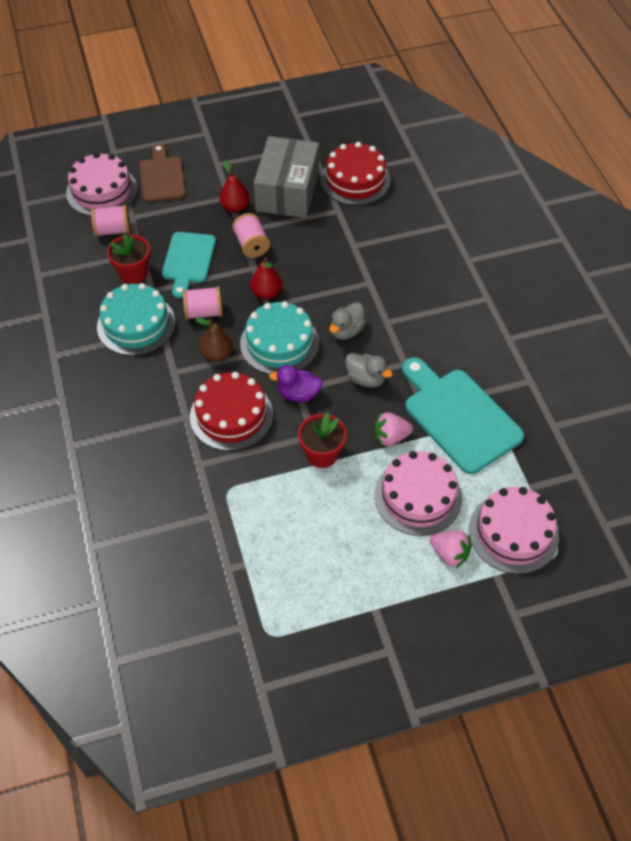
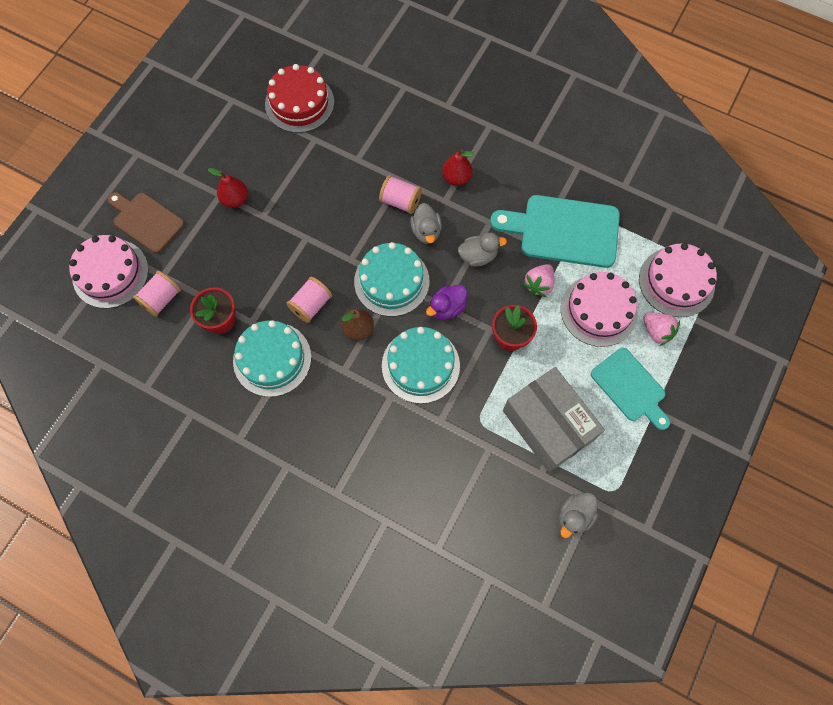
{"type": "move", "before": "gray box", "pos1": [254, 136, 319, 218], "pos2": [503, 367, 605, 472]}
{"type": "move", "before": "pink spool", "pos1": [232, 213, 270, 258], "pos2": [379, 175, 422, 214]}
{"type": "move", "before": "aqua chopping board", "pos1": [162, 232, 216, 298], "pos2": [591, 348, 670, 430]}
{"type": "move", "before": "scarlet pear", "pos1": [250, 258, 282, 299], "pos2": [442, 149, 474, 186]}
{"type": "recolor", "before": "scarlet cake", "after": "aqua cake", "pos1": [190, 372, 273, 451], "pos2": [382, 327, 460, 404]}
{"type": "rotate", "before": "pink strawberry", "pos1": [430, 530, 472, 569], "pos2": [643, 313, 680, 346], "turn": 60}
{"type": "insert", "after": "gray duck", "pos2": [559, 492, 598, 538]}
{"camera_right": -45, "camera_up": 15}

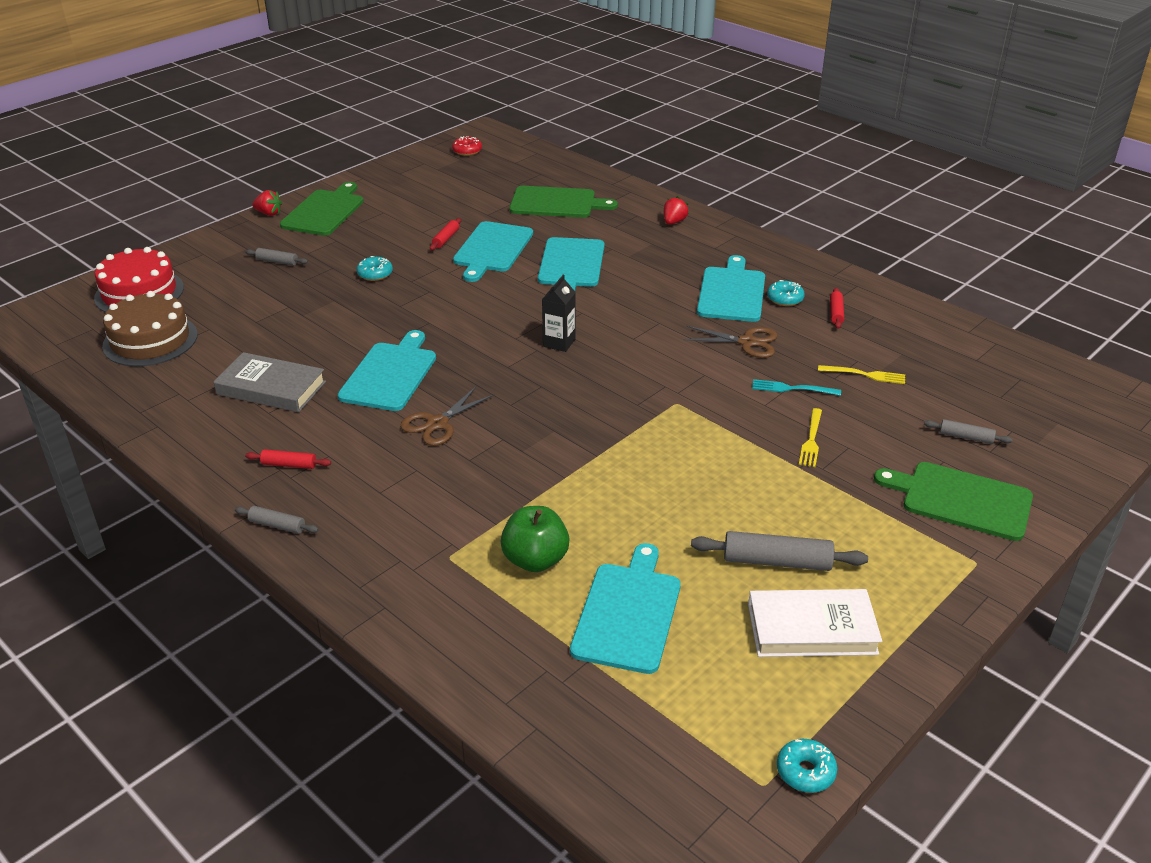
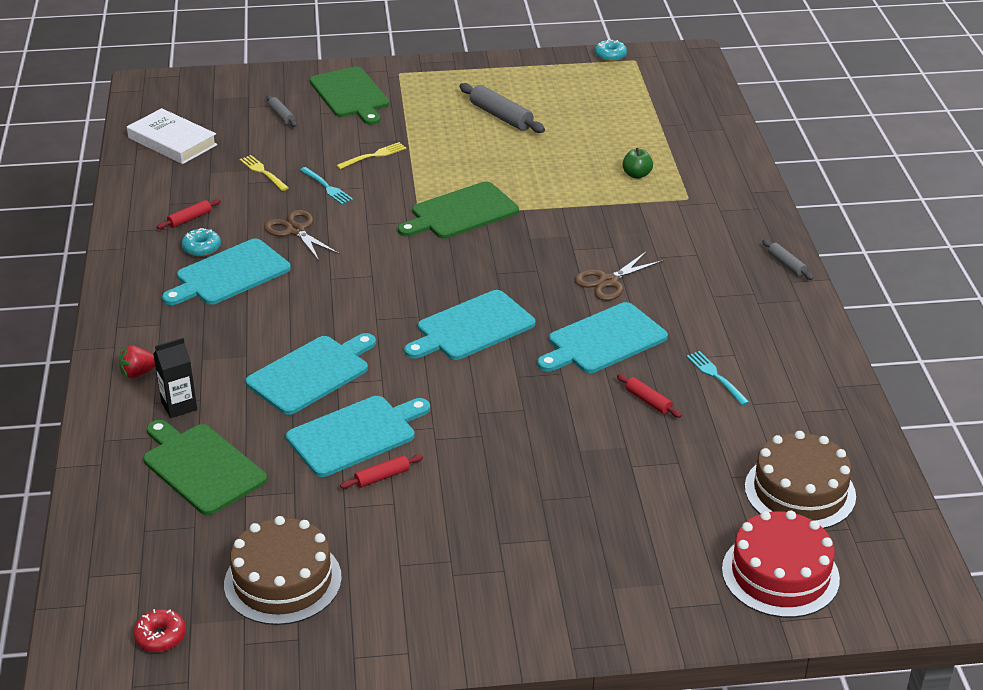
{"type": "move", "before": "green chopping board", "pos1": [280, 182, 364, 236], "pos2": [398, 181, 519, 239]}
{"type": "delete", "before": "scarlet strawberry", "pos1": [252, 190, 282, 216]}
{"type": "delete", "before": "gray rolling pin", "pos1": [245, 248, 308, 266]}
{"type": "delete", "before": "aqua glazed donut", "pos1": [357, 256, 393, 281]}
{"type": "move", "before": "black juice carton", "pos1": [542, 275, 576, 352], "pos2": [153, 338, 197, 418]}
{"type": "replace", "before": "gray hardback", "after": "aqua table fork", "pos1": [214, 352, 326, 412], "pos2": [686, 351, 749, 406]}
{"type": "rotate", "before": "russet scissors", "pos1": [400, 387, 495, 446], "pos2": [574, 251, 664, 301], "turn": 150}
{"type": "move", "before": "scarlet rolling pin", "pos1": [245, 449, 331, 469], "pos2": [617, 374, 682, 418]}
{"type": "resize", "before": "green apple fruit", "pos1": [500, 506, 570, 572], "pos2": [622, 148, 653, 179], "scale": 0.61}
{"type": "move", "before": "aqua chopping board", "pos1": [570, 543, 681, 674], "pos2": [404, 290, 535, 360]}
{"type": "move", "before": "white hardback", "pos1": [748, 589, 882, 657], "pos2": [127, 108, 217, 164]}
{"type": "insert", "after": "russet cake", "pos2": [224, 516, 342, 625]}
{"camera_right": -140, "camera_up": 0}

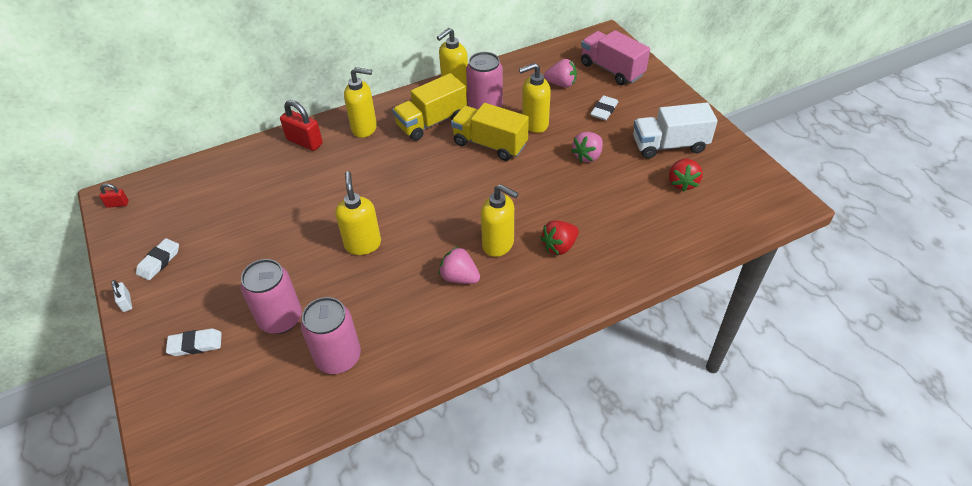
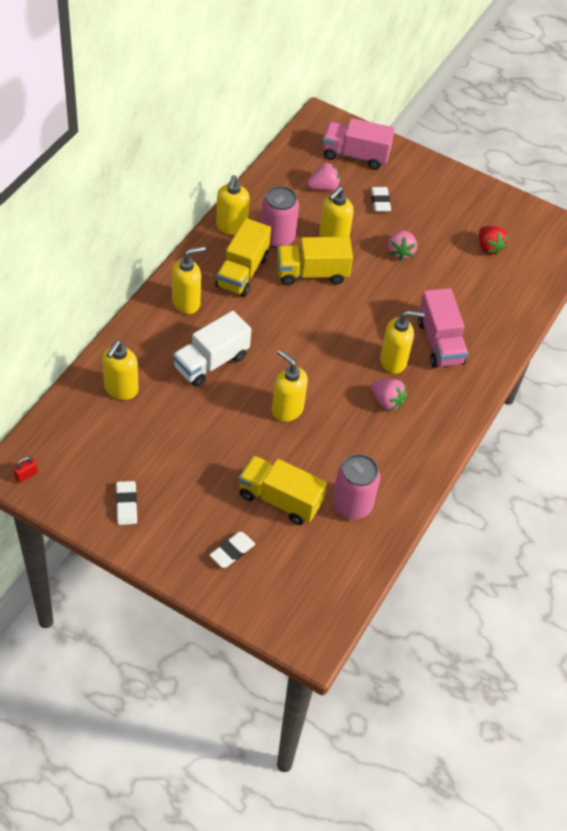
{"type": "delete", "before": "scarlet small lock", "pos1": [280, 100, 323, 151]}
{"type": "move", "before": "white toy truck", "pos1": [633, 103, 718, 159], "pos2": [173, 311, 251, 387]}
{"type": "replace", "before": "scarlet strawberry", "after": "pink toy truck", "pos1": [540, 220, 579, 255], "pos2": [418, 288, 468, 368]}
{"type": "rotate", "before": "pink strawberry", "pos1": [439, 246, 480, 284], "pos2": [371, 379, 407, 411], "turn": -135}
{"type": "replace", "before": "pink tin", "after": "golden toy truck", "pos1": [241, 259, 302, 334], "pos2": [238, 455, 327, 525]}
{"type": "delete", "before": "white small lock", "pos1": [111, 280, 132, 312]}
{"type": "insert", "after": "golden pump bottle", "pos2": [102, 340, 139, 400]}
{"camera_right": -40, "camera_up": 5}

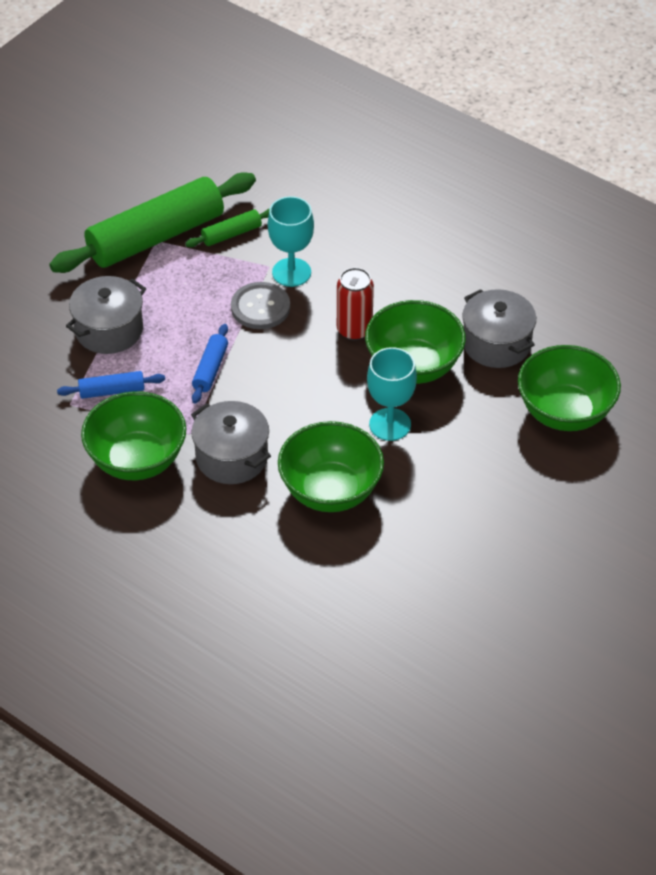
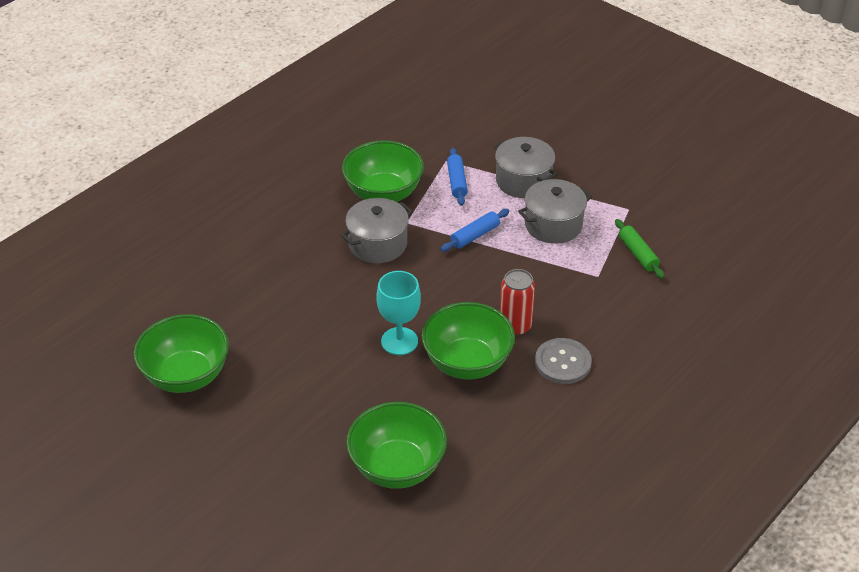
{"type": "delete", "before": "green rolling pin", "pos1": [49, 173, 256, 273]}
{"type": "delete", "before": "aqua goblet", "pos1": [268, 196, 314, 287]}
{"type": "move", "before": "gray sewing button", "pos1": [231, 282, 290, 329], "pos2": [535, 338, 592, 384]}
{"type": "move", "before": "gray stockpot", "pos1": [462, 289, 536, 368], "pos2": [518, 179, 592, 244]}
{"type": "rotate", "before": "royal blue rolling pin", "pos1": [192, 324, 228, 404], "pos2": [440, 209, 510, 252], "turn": -60}
{"type": "move", "before": "green deep dish", "pos1": [278, 421, 384, 512], "pos2": [134, 314, 229, 393]}
{"camera_right": 95, "camera_up": -5}

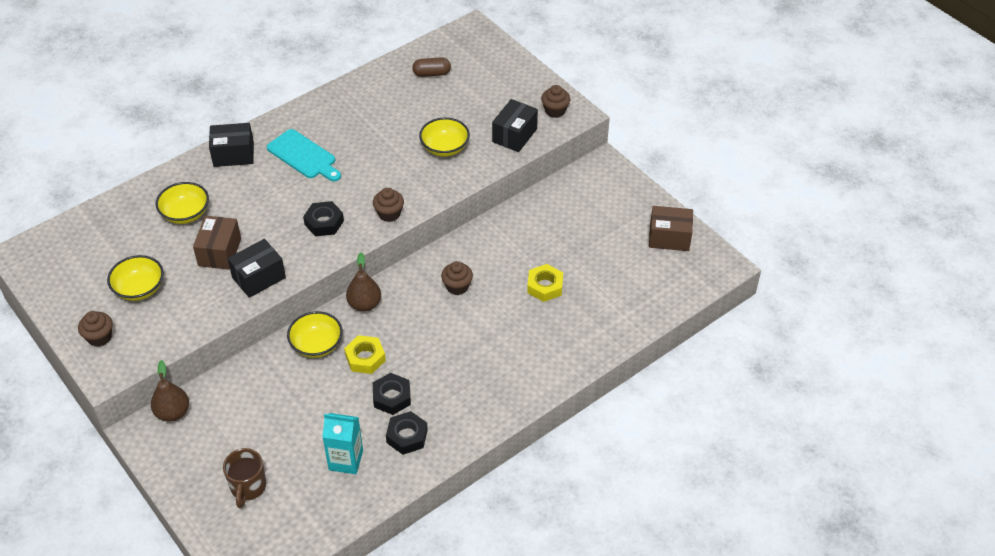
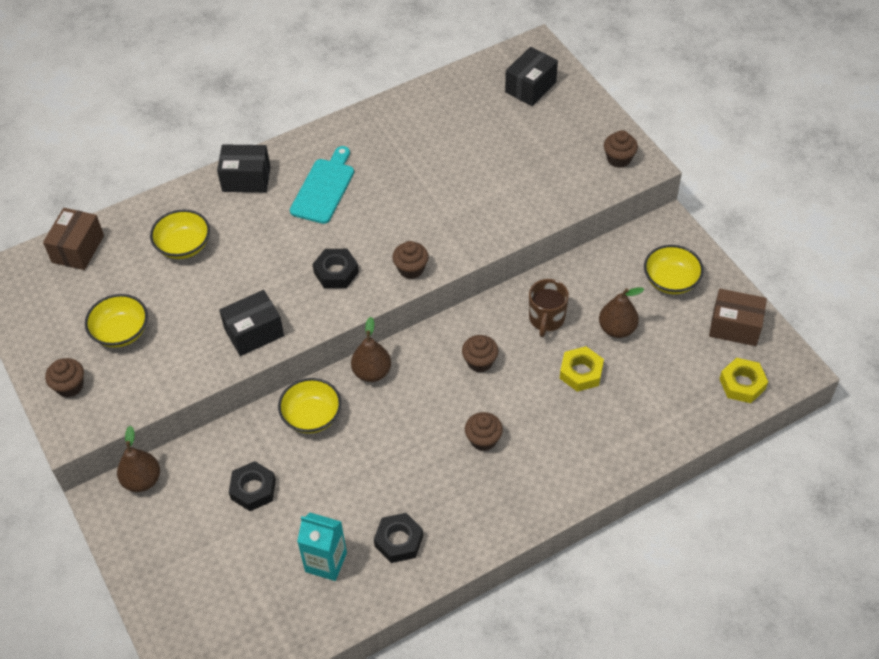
{"type": "delete", "before": "russet pill", "pos1": [412, 57, 451, 77]}
{"type": "move", "before": "black box", "pos1": [492, 99, 538, 152], "pos2": [505, 47, 558, 106]}
{"type": "move", "before": "golden deep dish", "pos1": [419, 118, 470, 157], "pos2": [644, 245, 704, 294]}
{"type": "rotate", "before": "aqua chopping board", "pos1": [267, 129, 341, 182], "pos2": [290, 146, 354, 224], "turn": -120}
{"type": "move", "before": "russet box", "pos1": [193, 216, 241, 270], "pos2": [43, 208, 104, 270]}
{"type": "move", "before": "golden hexagon nut", "pos1": [344, 335, 386, 374], "pos2": [719, 358, 768, 403]}
{"type": "move", "before": "black hexagon nut", "pos1": [373, 373, 411, 415], "pos2": [229, 461, 276, 511]}
{"type": "move", "before": "russet mug", "pos1": [223, 448, 266, 508], "pos2": [529, 279, 569, 337]}
{"type": "insert", "after": "russet pear", "pos2": [599, 287, 644, 338]}
{"type": "insert", "after": "russet cupcake", "pos2": [465, 412, 503, 451]}
{"camera_right": 10, "camera_up": 5}

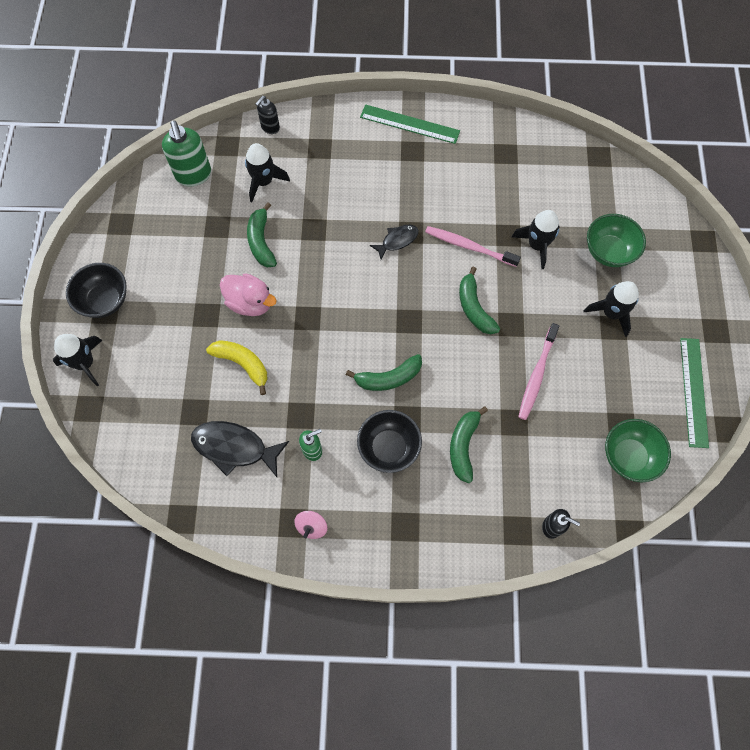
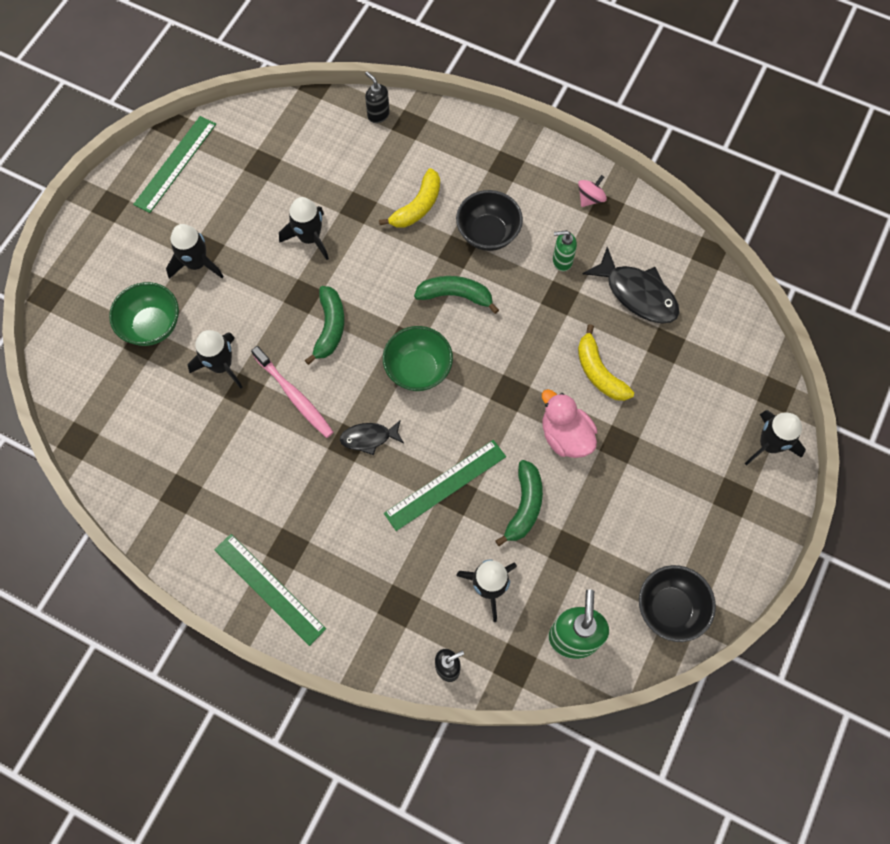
{"type": "move", "before": "black deep dish", "pos1": [66, 263, 127, 318], "pos2": [639, 565, 716, 642]}
{"type": "replace", "before": "pink toothbrush", "after": "black spaceship", "pos1": [518, 323, 559, 420], "pos2": [279, 197, 329, 260]}
{"type": "recolor", "before": "green banana fruit", "after": "golden banana fruit", "pos1": [450, 406, 488, 483], "pos2": [379, 168, 440, 228]}
{"type": "move", "before": "green deep dish", "pos1": [605, 419, 671, 482], "pos2": [383, 326, 453, 391]}
{"type": "insert", "after": "green ruler", "pos2": [384, 440, 506, 531]}
{"camera_right": -155, "camera_up": 0}

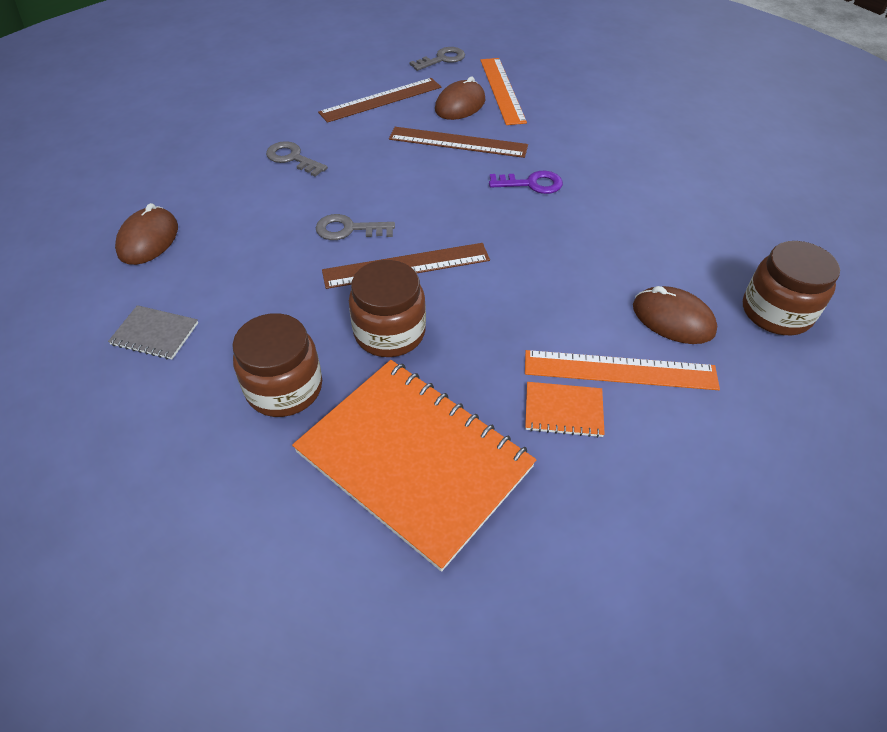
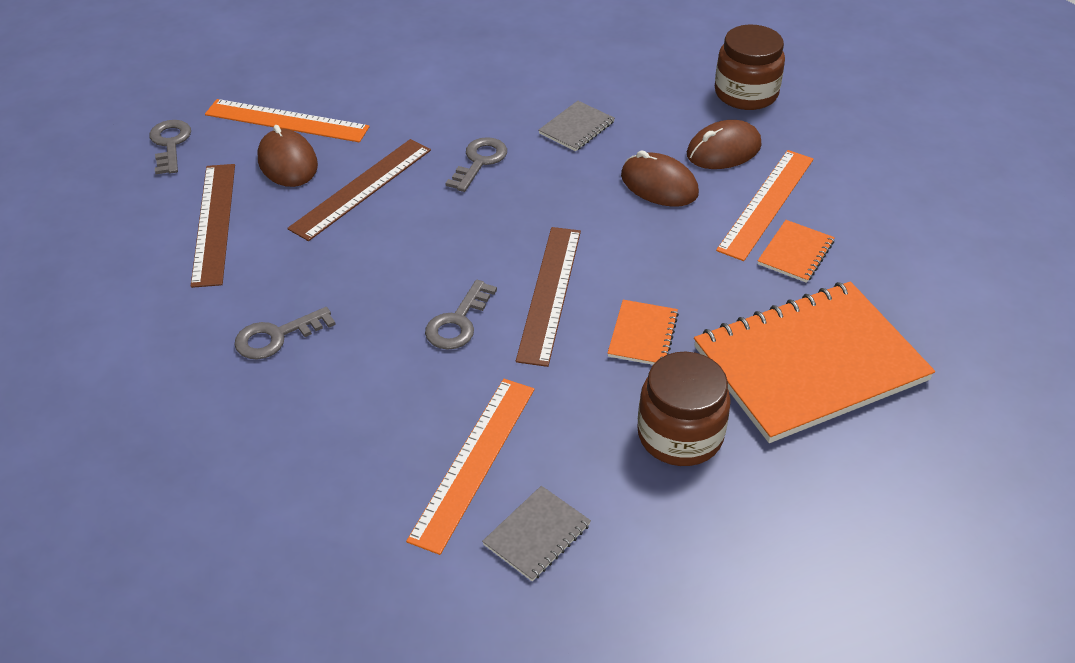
{"type": "recolor", "before": "royal purple key", "after": "gray key", "pos1": [489, 171, 563, 194], "pos2": [446, 137, 507, 192]}
{"type": "move", "before": "russet computer mouse", "pos1": [115, 203, 178, 265], "pos2": [621, 150, 699, 207]}
{"type": "replace", "before": "russet jar", "after": "bright orange notepad", "pos1": [349, 260, 426, 357], "pos2": [607, 300, 679, 365]}
{"type": "insert", "after": "gray notepad", "pos2": [539, 101, 615, 151]}
{"type": "insert", "after": "bright orange ruler", "pos2": [406, 379, 535, 555]}
{"camera_right": -65, "camera_up": -5}

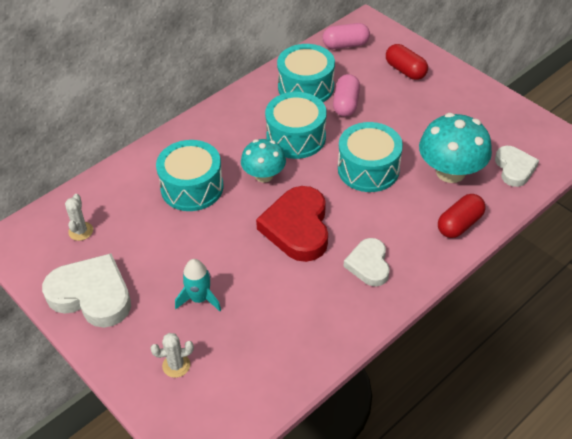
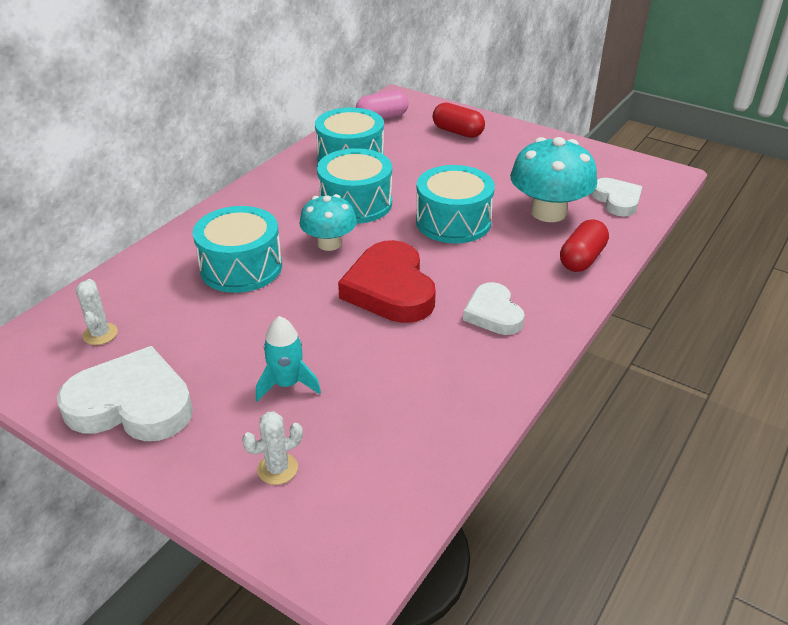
{"type": "delete", "before": "pink pill", "pos1": [333, 74, 360, 117]}
{"camera_right": -15, "camera_up": -10}

